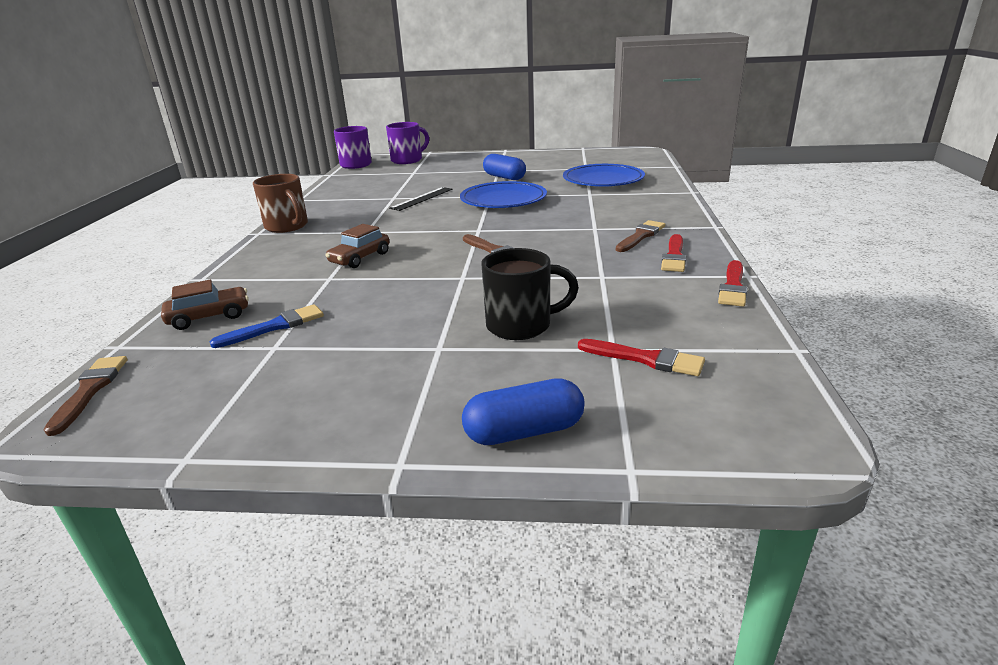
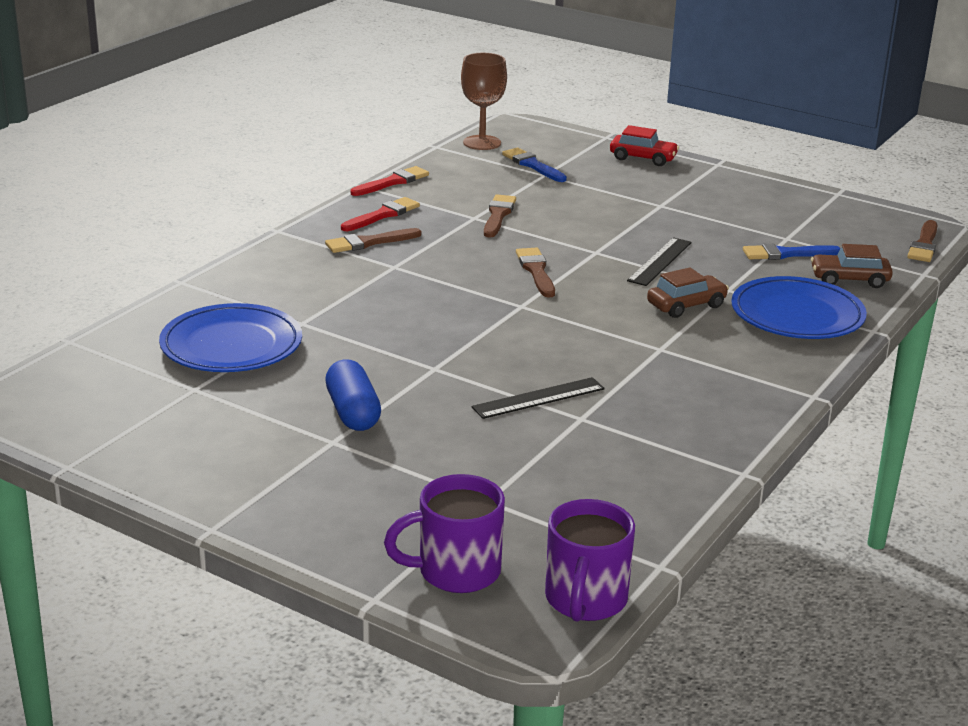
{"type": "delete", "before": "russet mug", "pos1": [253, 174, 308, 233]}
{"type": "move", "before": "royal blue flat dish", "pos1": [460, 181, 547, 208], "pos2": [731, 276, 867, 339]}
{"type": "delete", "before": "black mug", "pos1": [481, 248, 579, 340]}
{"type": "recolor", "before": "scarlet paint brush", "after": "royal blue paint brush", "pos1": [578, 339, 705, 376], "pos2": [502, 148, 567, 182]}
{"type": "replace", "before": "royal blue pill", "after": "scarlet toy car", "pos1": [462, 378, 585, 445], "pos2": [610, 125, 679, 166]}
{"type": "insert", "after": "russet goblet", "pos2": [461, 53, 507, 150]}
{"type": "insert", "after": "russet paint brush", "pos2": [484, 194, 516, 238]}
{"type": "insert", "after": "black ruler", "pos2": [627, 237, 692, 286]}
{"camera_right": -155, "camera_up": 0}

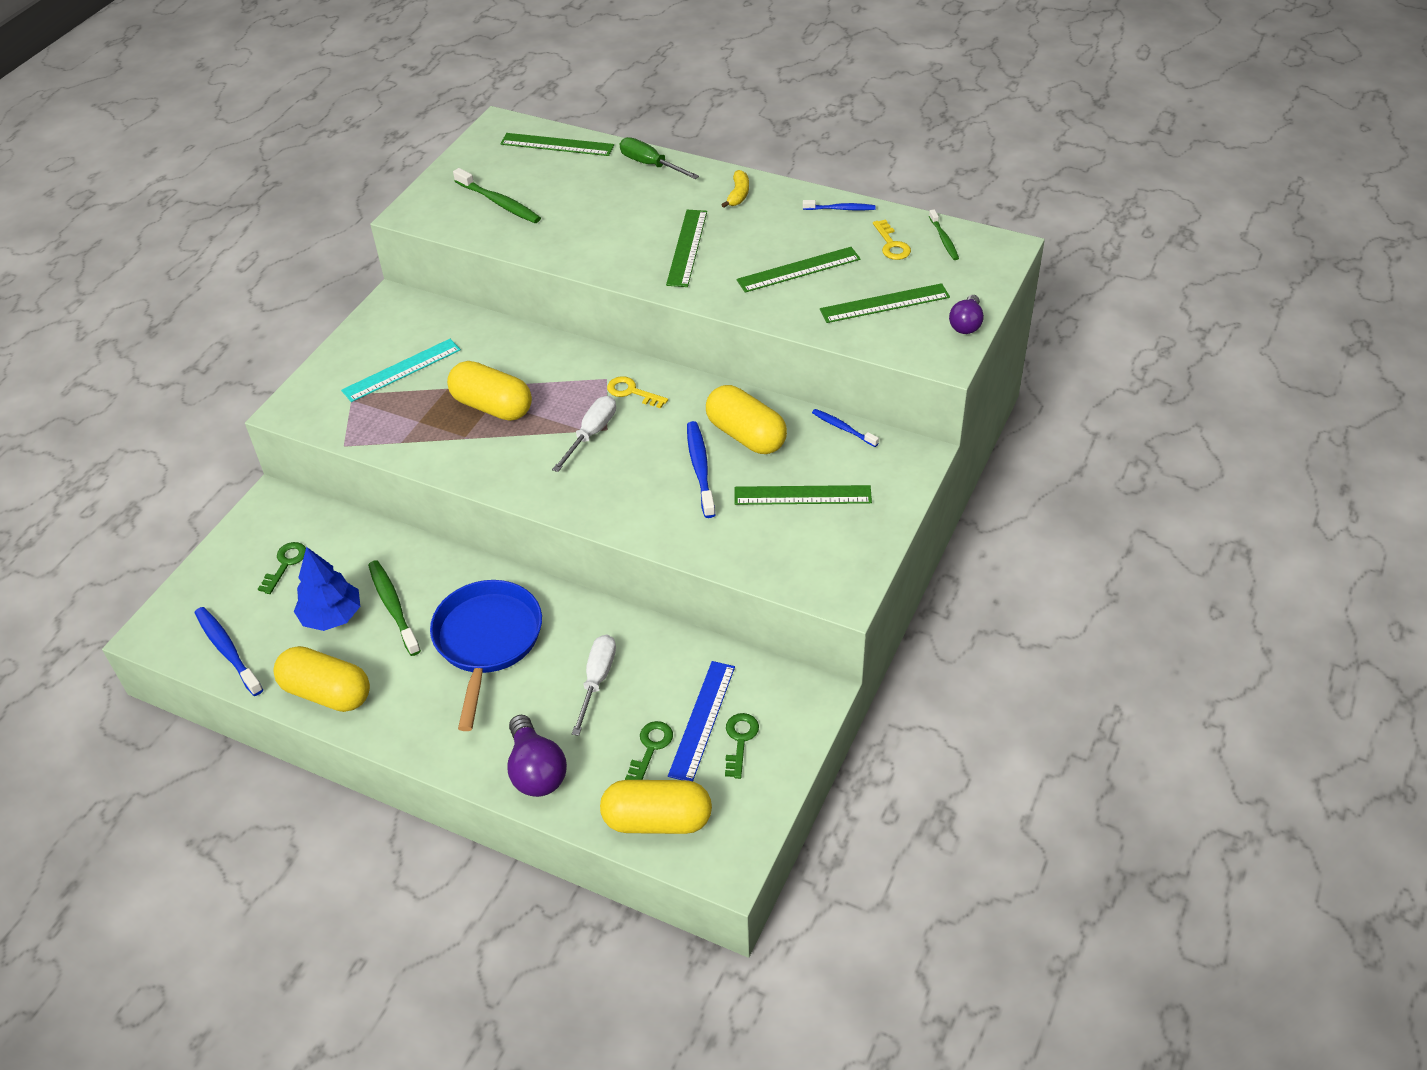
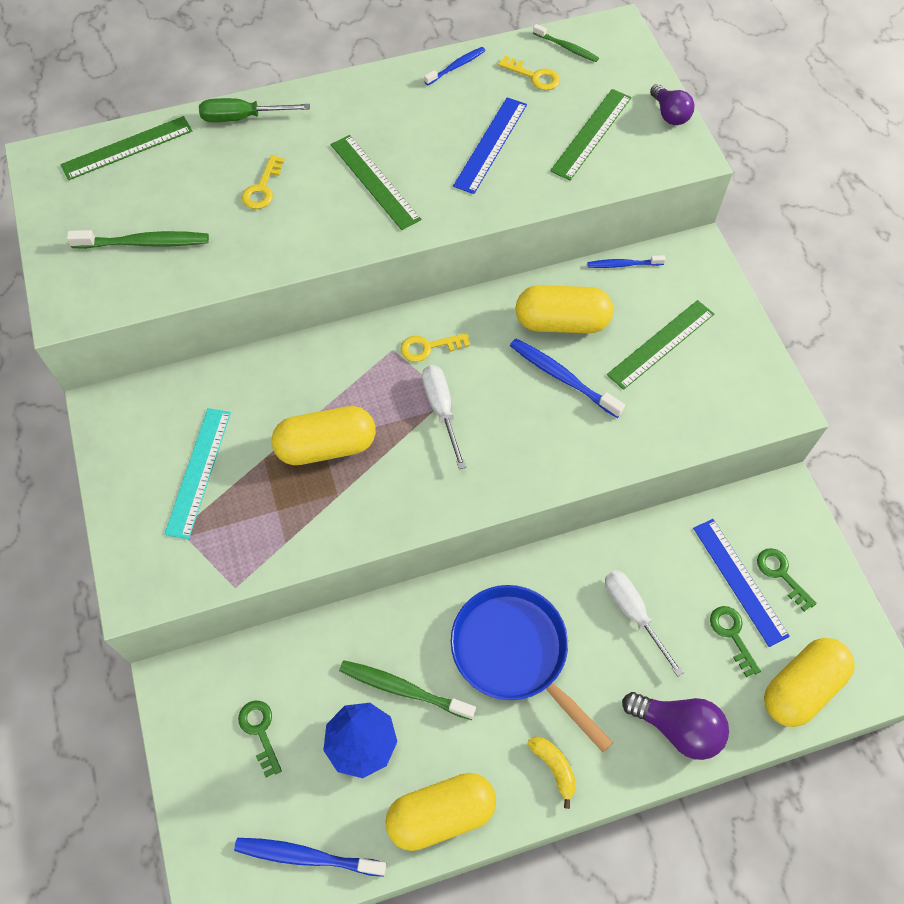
{"type": "move", "before": "golden banana fruit", "pos1": [722, 170, 749, 208], "pos2": [527, 737, 576, 809]}
{"type": "recolor", "before": "green ruler", "after": "royal blue ruler", "pos1": [737, 247, 861, 293], "pos2": [453, 97, 527, 194]}
{"type": "insert", "after": "golden key", "pos2": [242, 155, 285, 209]}
{"camera_right": -45, "camera_up": 15}

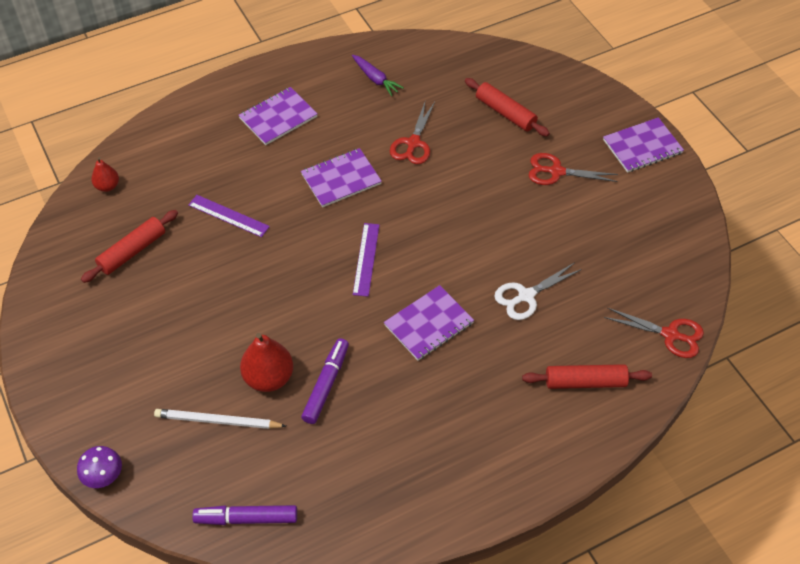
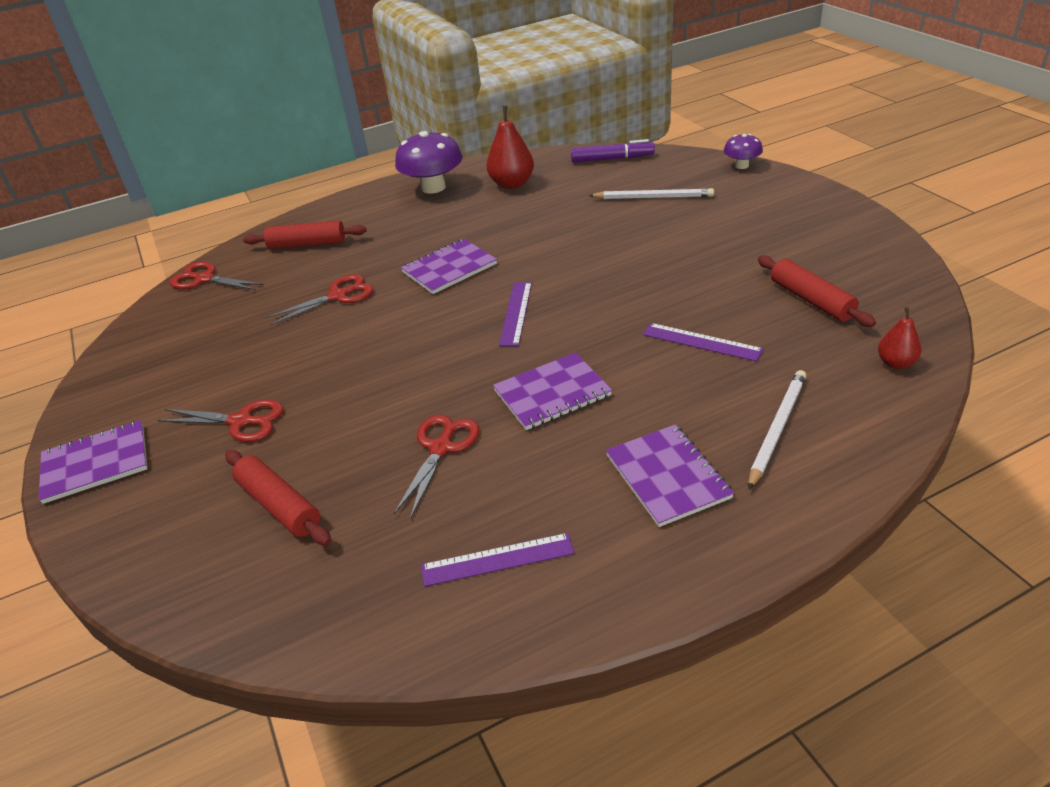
{"type": "replace", "before": "royal purple toy carrot", "after": "royal purple ruler", "pos1": [352, 55, 404, 96], "pos2": [421, 533, 574, 587]}
{"type": "rotate", "before": "royal purple notepad", "pos1": [239, 87, 318, 145], "pos2": [606, 424, 734, 527], "turn": -75}
{"type": "rotate", "before": "scarlet rolling pin", "pos1": [81, 210, 178, 283], "pos2": [758, 255, 876, 327], "turn": -75}
{"type": "recolor", "before": "white scissors", "after": "scarlet scissors", "pos1": [494, 262, 582, 320], "pos2": [265, 274, 374, 326]}
{"type": "move", "before": "scarlet pear", "pos1": [240, 333, 293, 392], "pos2": [487, 106, 534, 189]}
{"type": "delete", "before": "royal purple felt pen", "pos1": [301, 338, 349, 424]}
{"type": "insert", "after": "royal purple fungus", "pos2": [395, 131, 463, 193]}
{"type": "insert", "after": "white lead pencil", "pos2": [748, 370, 806, 490]}
{"camera_right": -175, "camera_up": -15}

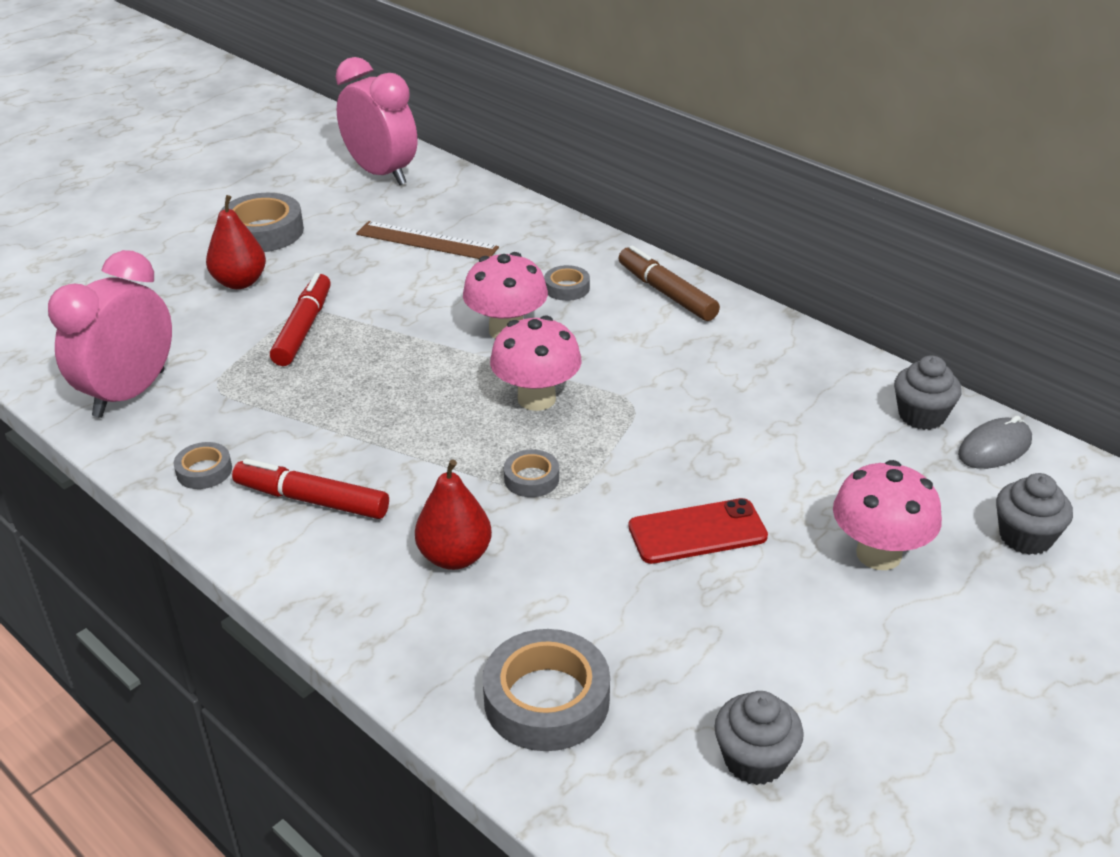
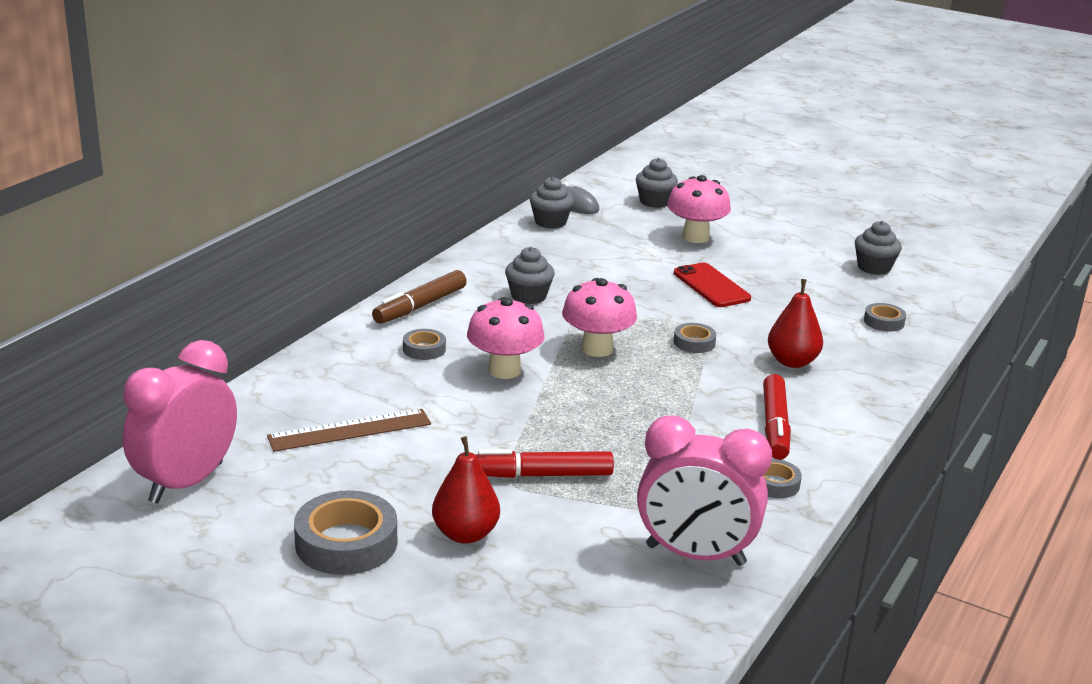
{"type": "rotate", "before": "russet ruler", "pos1": [356, 221, 499, 259], "pos2": [267, 409, 431, 452], "turn": 60}
{"type": "resize", "before": "gray tape", "pos1": [483, 629, 610, 751], "pos2": [864, 303, 906, 332], "scale": 0.53}
{"type": "insert", "after": "gray cupcake", "pos2": [505, 247, 555, 304]}
{"camera_right": -105, "camera_up": -10}

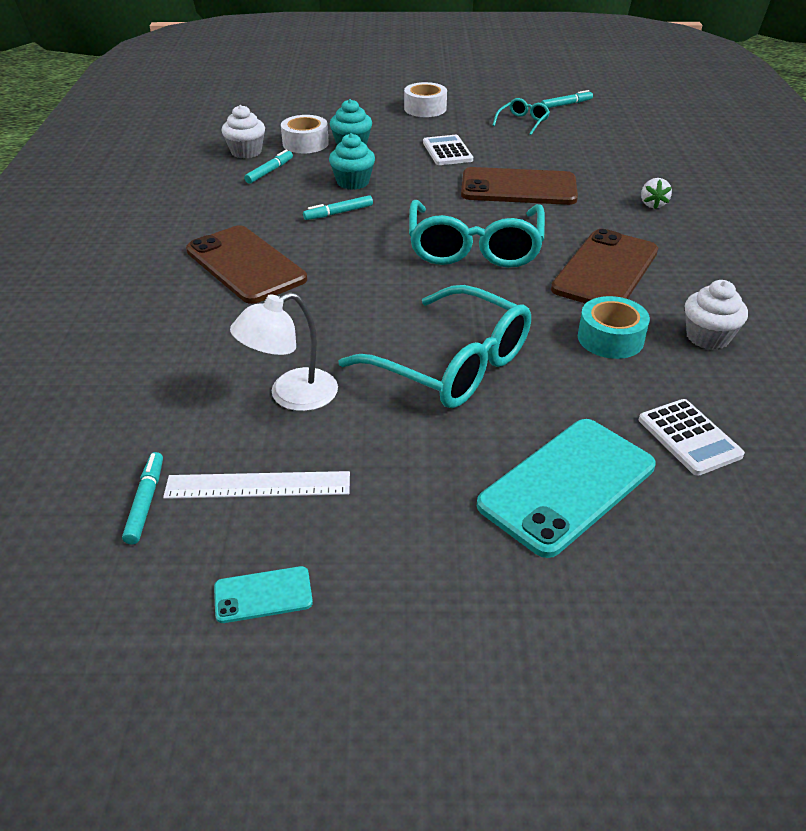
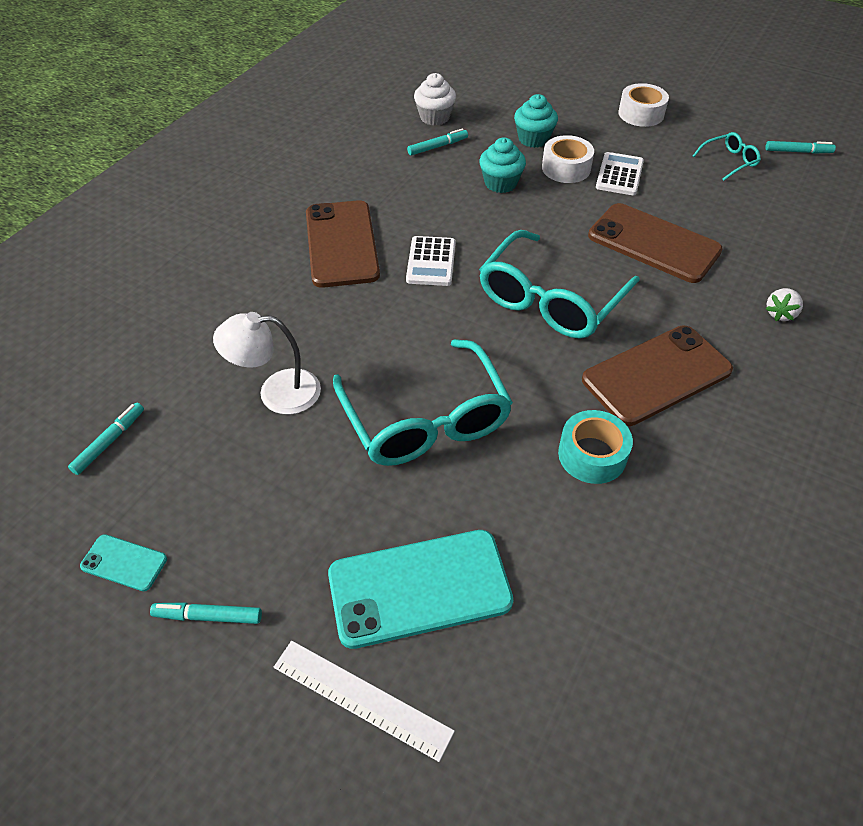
{"type": "move", "before": "white tape", "pos1": [281, 115, 329, 153], "pos2": [542, 135, 594, 183]}
{"type": "move", "before": "aqua felt pen", "pos1": [303, 195, 373, 220], "pos2": [150, 602, 262, 624]}
{"type": "delete", "before": "white cupcake", "pos1": [685, 280, 748, 350]}
{"type": "move", "before": "white adding machine", "pos1": [639, 399, 745, 476], "pos2": [406, 236, 456, 286]}
{"type": "move", "before": "white ruler", "pos1": [163, 471, 350, 499], "pos2": [274, 641, 455, 762]}
{"camera_right": 30, "camera_up": 10}

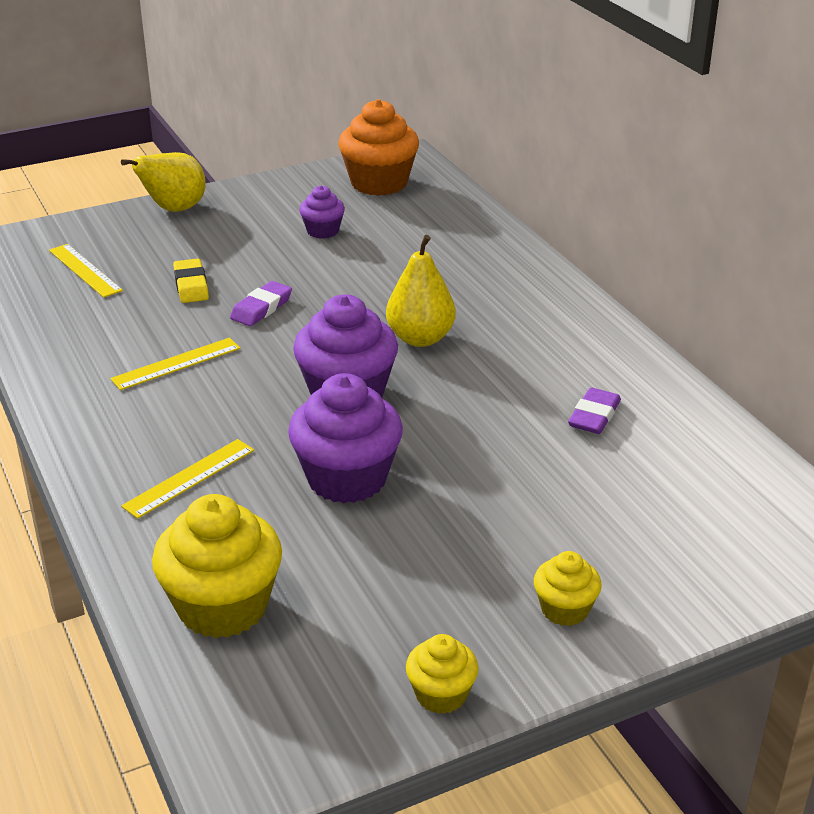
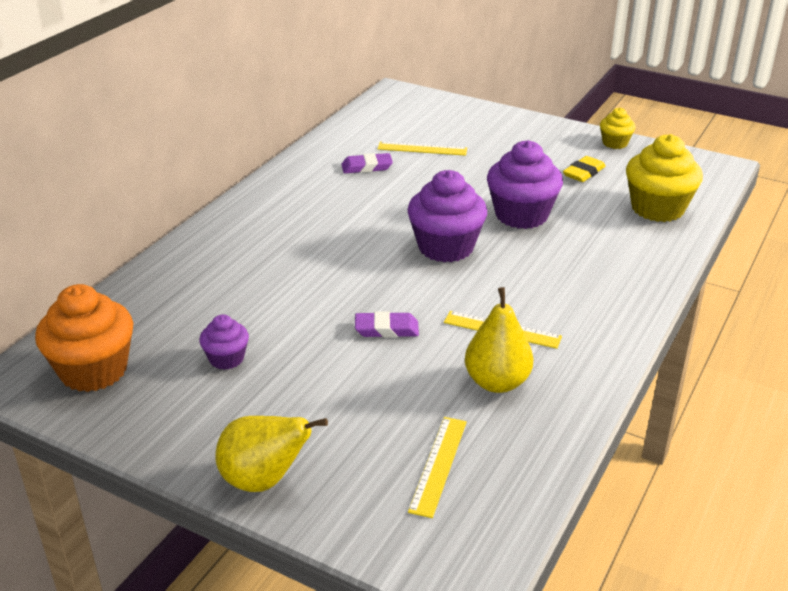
{"type": "move", "before": "golden pear", "pos1": [386, 235, 456, 347], "pos2": [465, 287, 533, 393]}
{"type": "move", "before": "golden gum eraser", "pos1": [173, 258, 209, 303], "pos2": [563, 156, 606, 182]}
{"type": "move", "before": "golden ruler", "pos1": [121, 439, 254, 519], "pos2": [378, 142, 467, 156]}
{"type": "delete", "before": "golden cupcake", "pos1": [534, 551, 602, 626]}
{"camera_right": -125, "camera_up": 0}

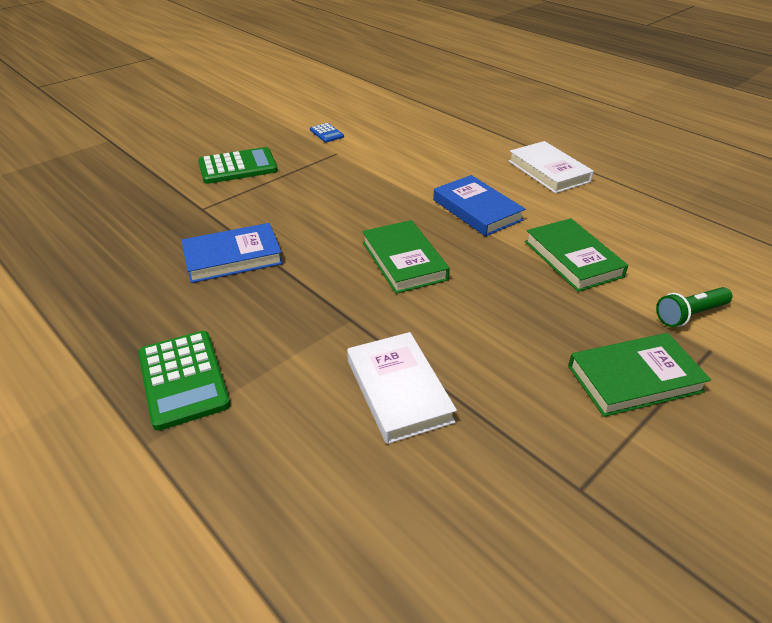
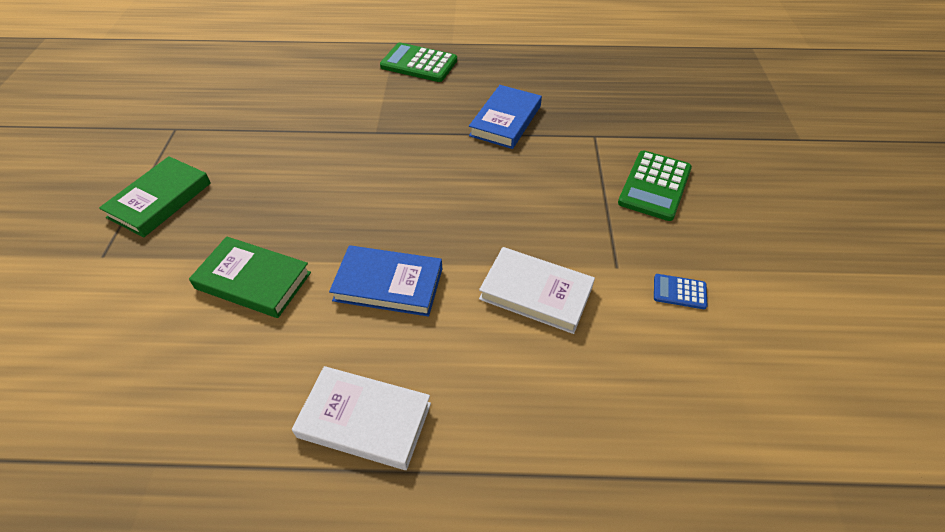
{"type": "delete", "before": "green hardback", "pos1": [362, 220, 450, 294]}
{"type": "delete", "before": "green torch", "pos1": [656, 287, 733, 327]}
{"type": "move", "before": "white hardback", "pos1": [347, 332, 457, 444], "pos2": [479, 247, 595, 334]}
{"camera_right": 135, "camera_up": 10}

